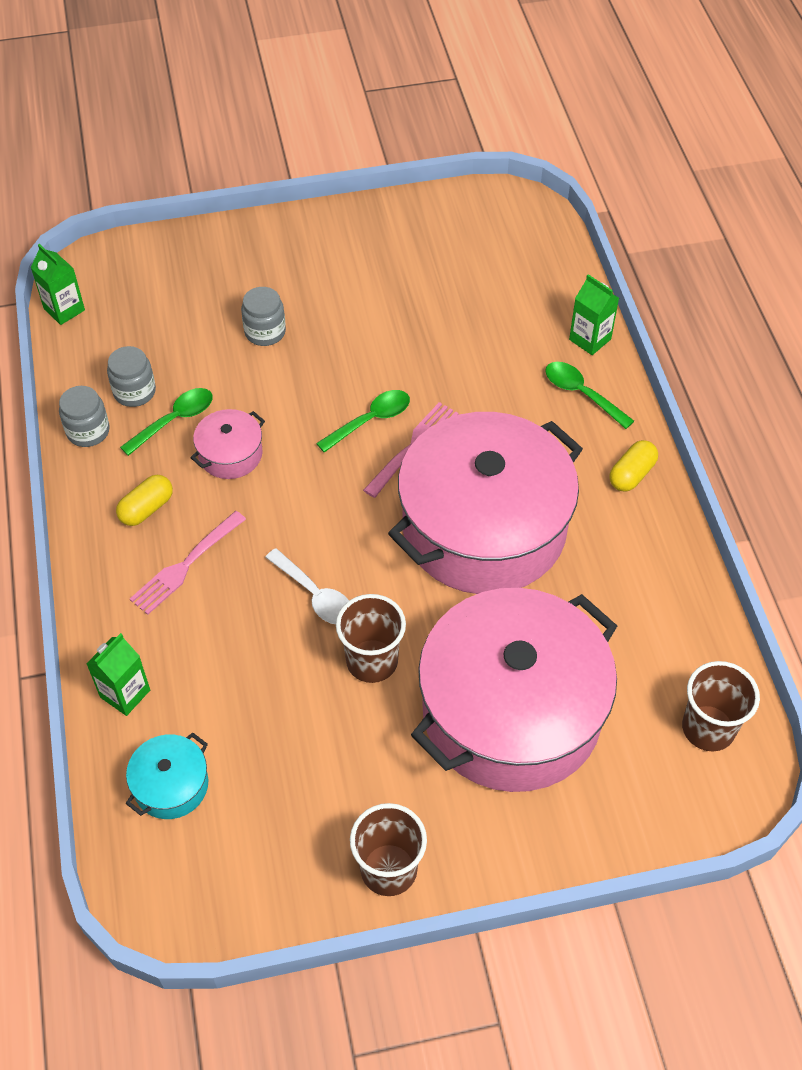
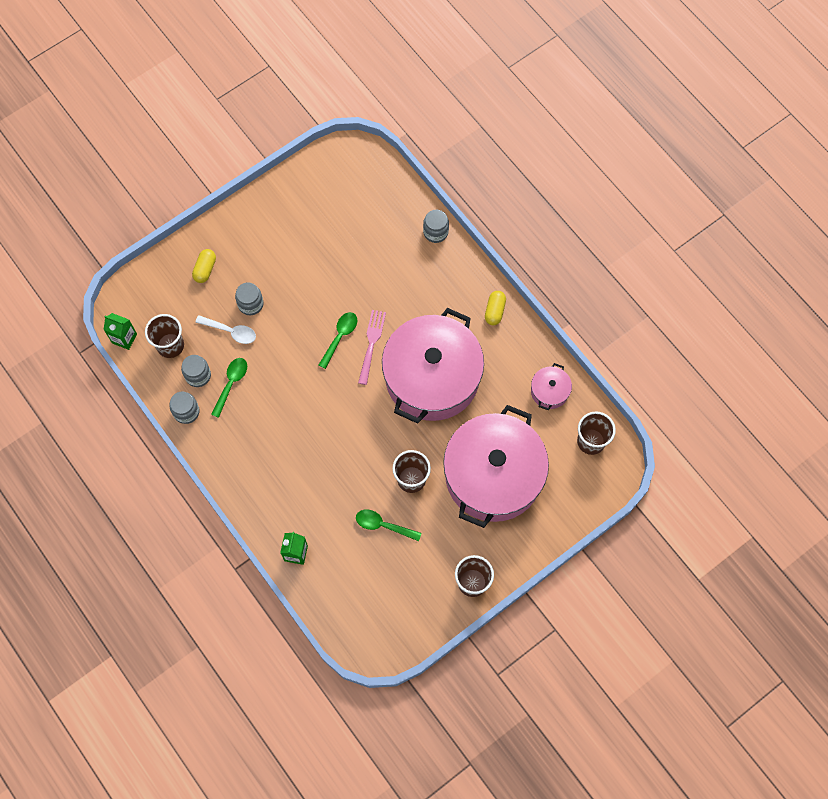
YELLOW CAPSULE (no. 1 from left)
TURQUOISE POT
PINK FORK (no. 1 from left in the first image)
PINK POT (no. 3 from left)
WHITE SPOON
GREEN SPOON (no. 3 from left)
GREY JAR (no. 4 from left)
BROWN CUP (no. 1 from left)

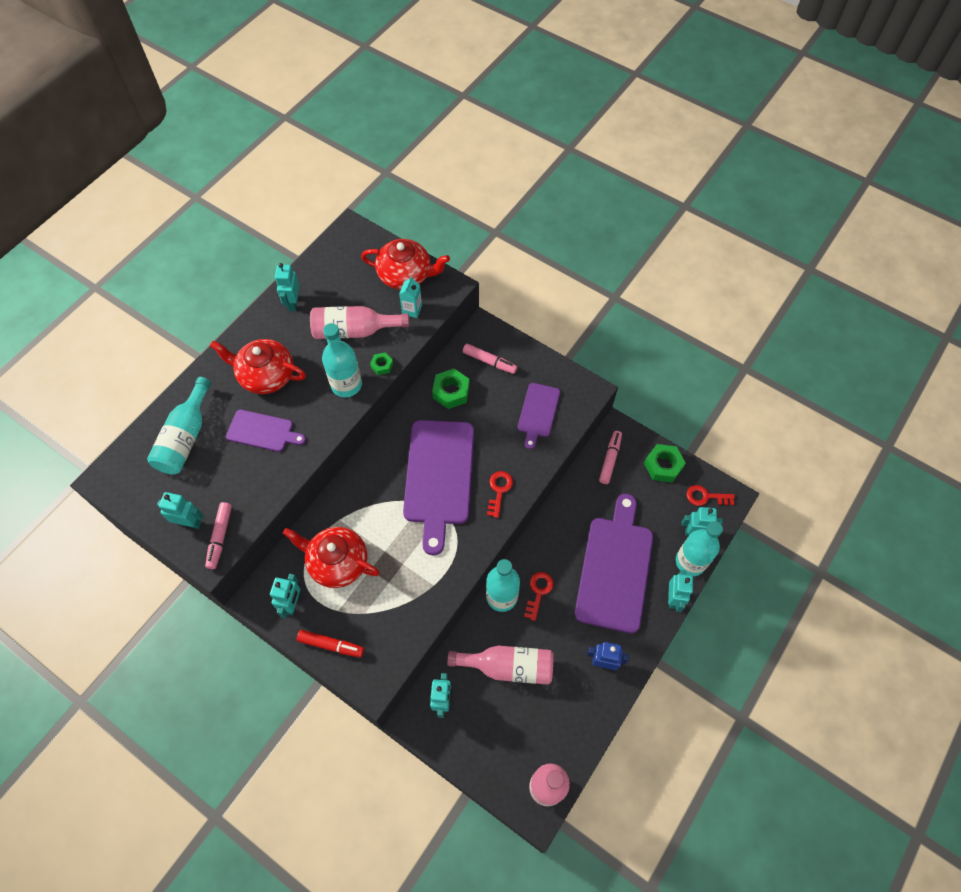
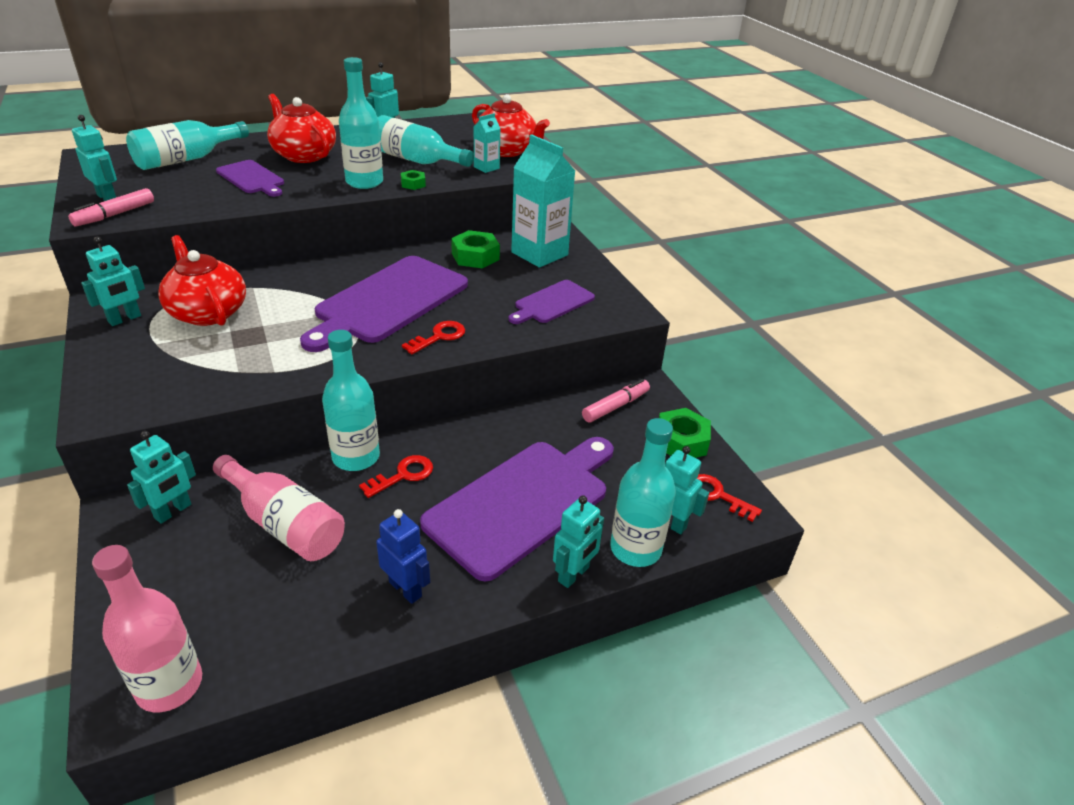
RED MARKER
TURQUOISE BOTTLE (no. 4 from left)
TURQUOISE CARTON (no. 2 from left)

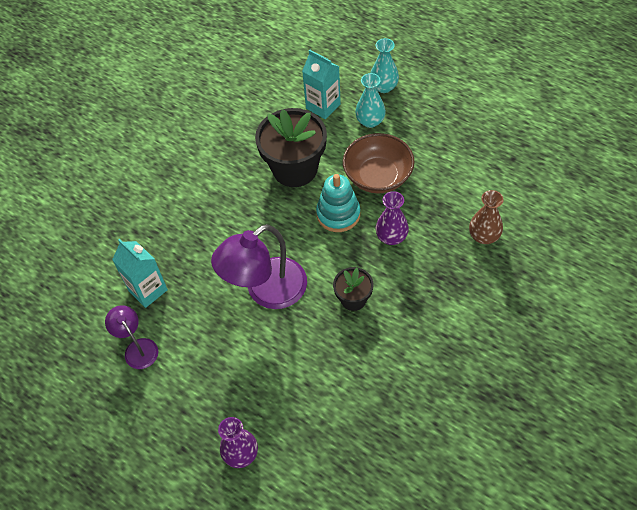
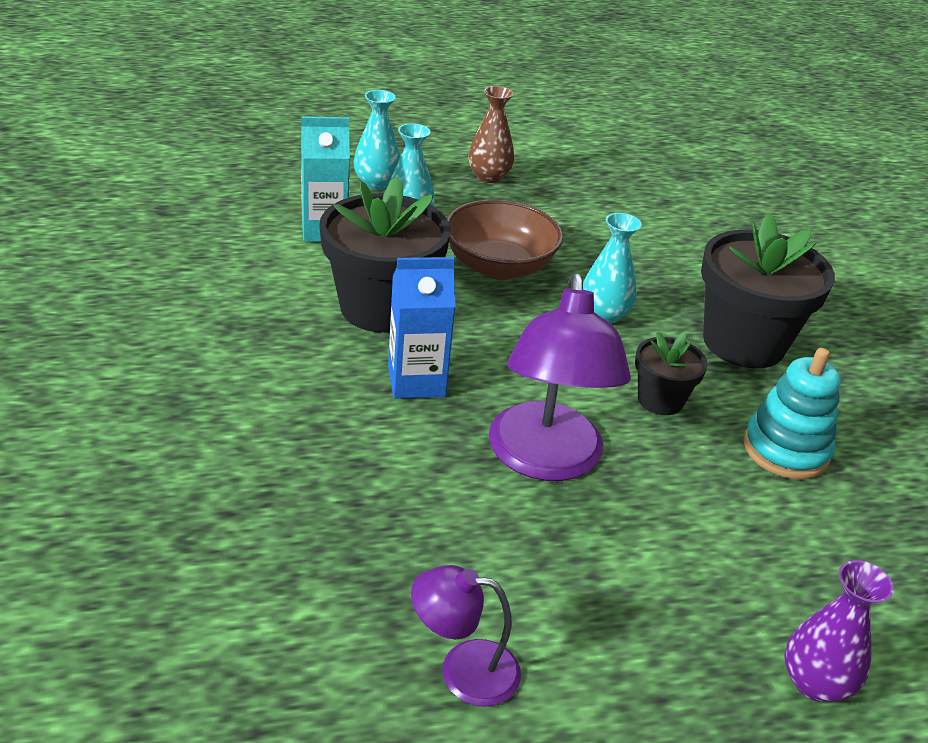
TURQUOISE CARTON (no. 1 from left in the first image)
TURQUOISE STACKING TOY
TURQUOISE VASE (no. 3 from left)
BROWN VASE
BLUE CARTON
BLACK FLOWER POT (no. 3 from left)

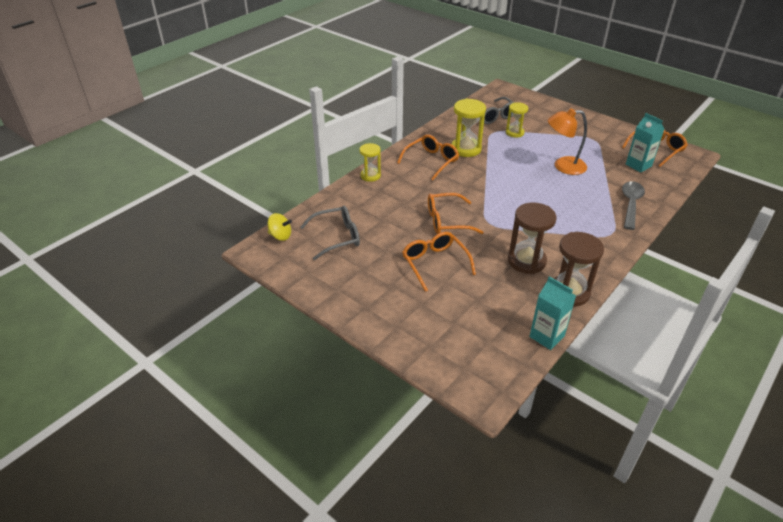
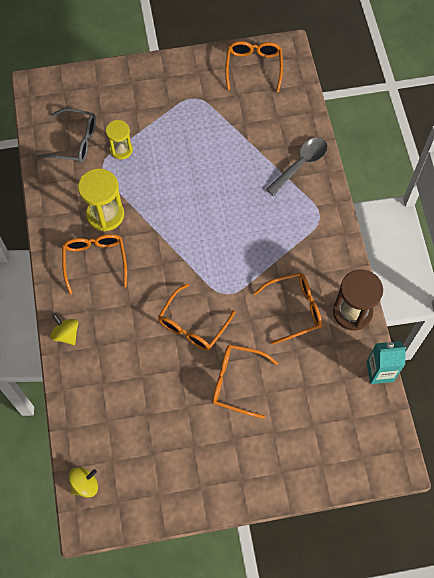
GREY GLASSES (no. 1 from left in the first image)
YELLOW SPINNING TOP (no. 1 from left)
ORANGE GLASSES (no. 5 from left)
ORANGE LAMP
GREY SPOON
TURQUOISE CARTON (no. 2 from left in the first image)

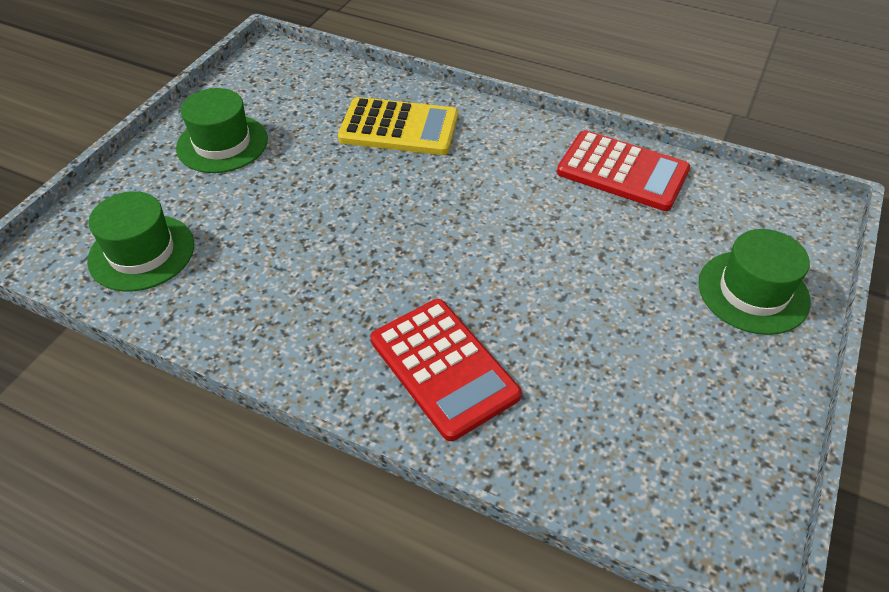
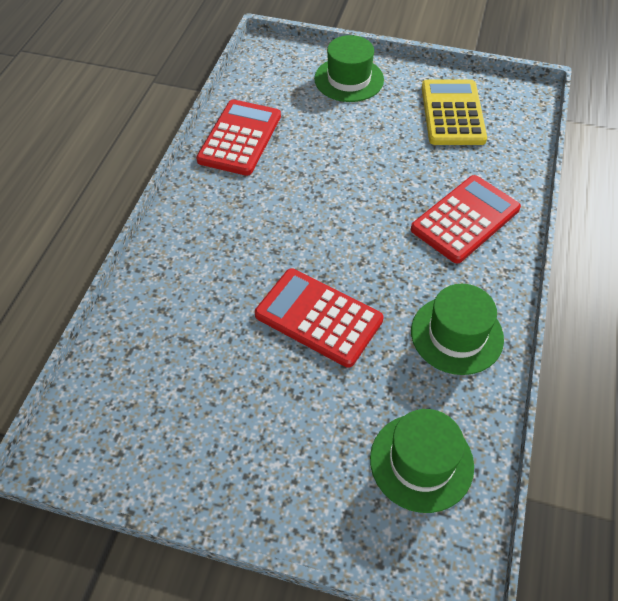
GREEN HAT (no. 3 from left)
YELLOW CALCULATOR
RED CALCULATOR (no. 2 from left)

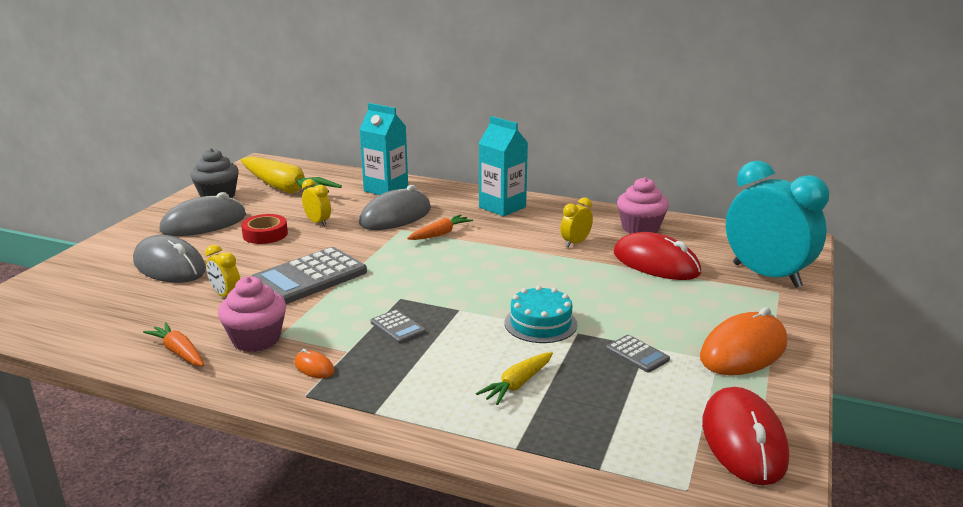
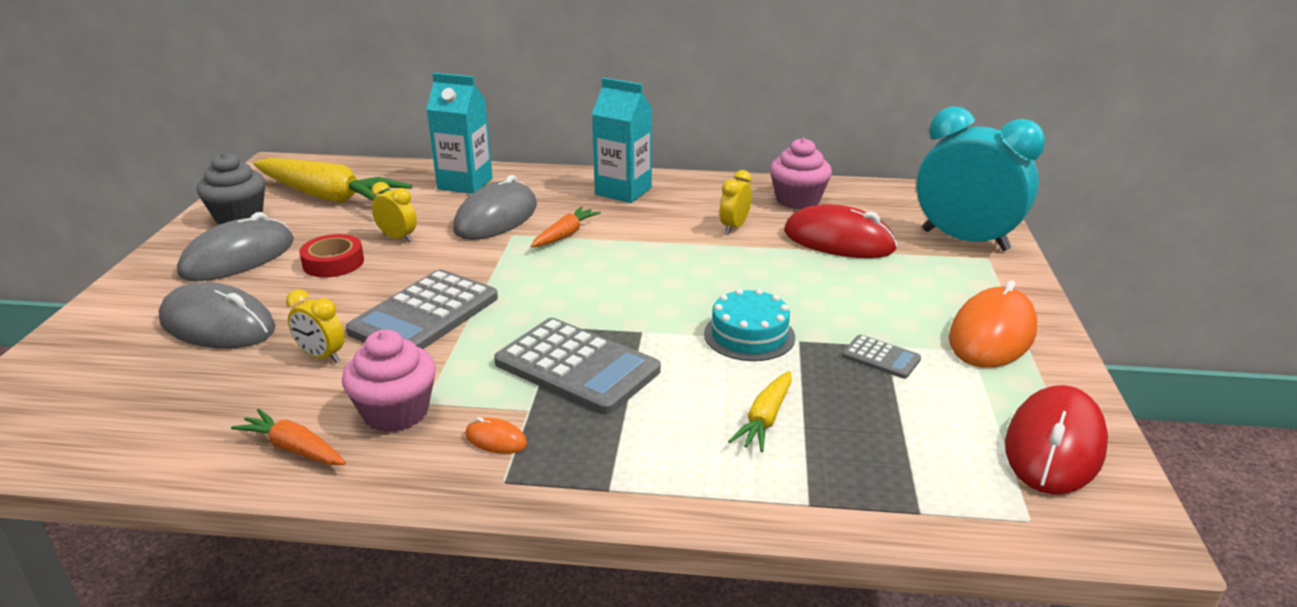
GREY CALCULATOR (no. 2 from left)
RED MOUSE (no. 2 from left)

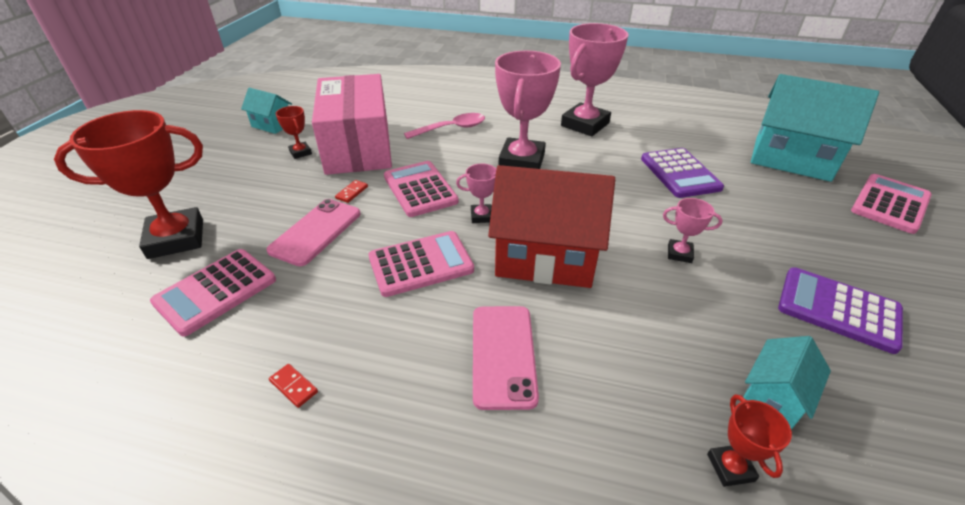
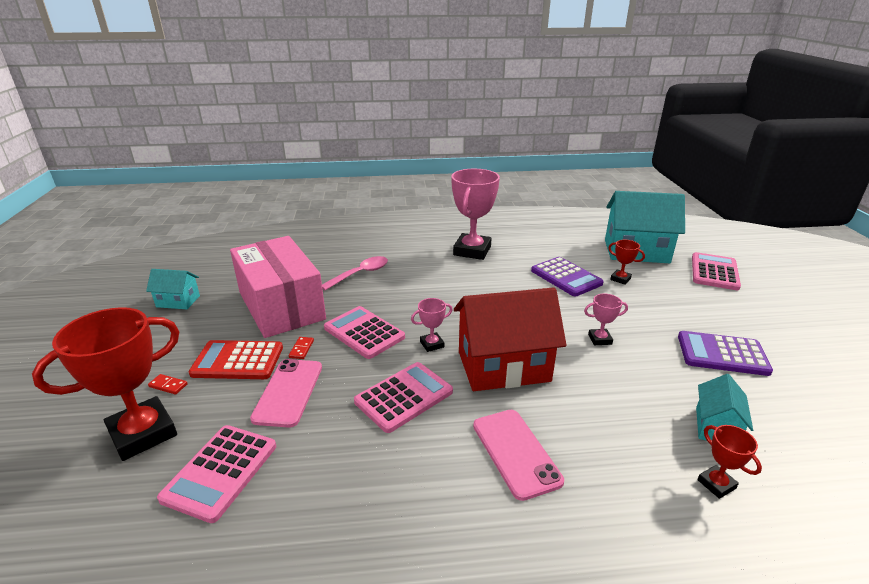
RED DOMINO (no. 1 from left)
RED TROPHY (no. 2 from left)
PINK TROPHY (no. 2 from left in the first image)
RED CALCULATOR

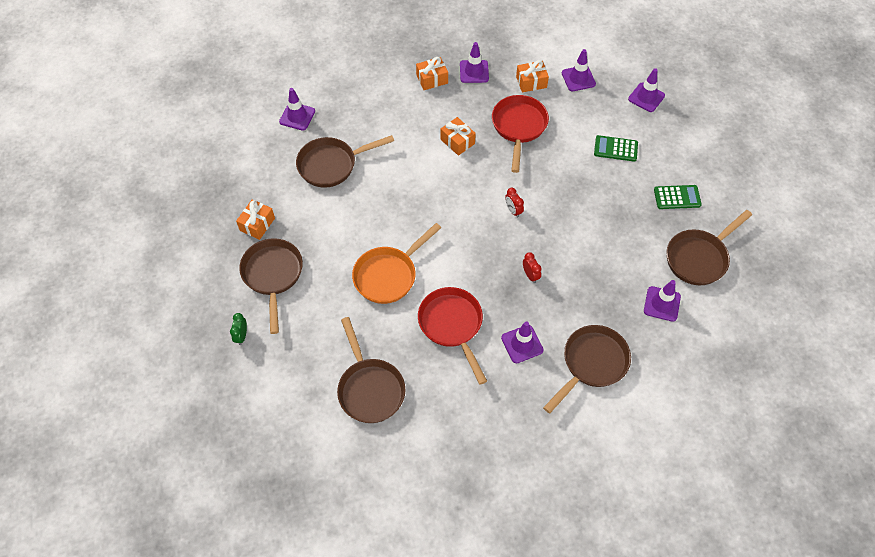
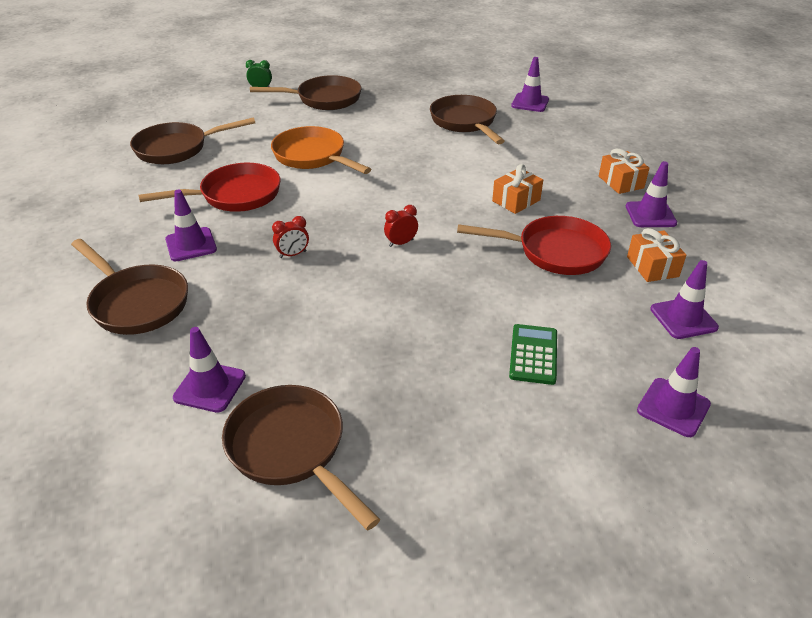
ORANGE GIFT (no. 1 from left in the first image)
GREEN CALCULATOR (no. 2 from left in the first image)

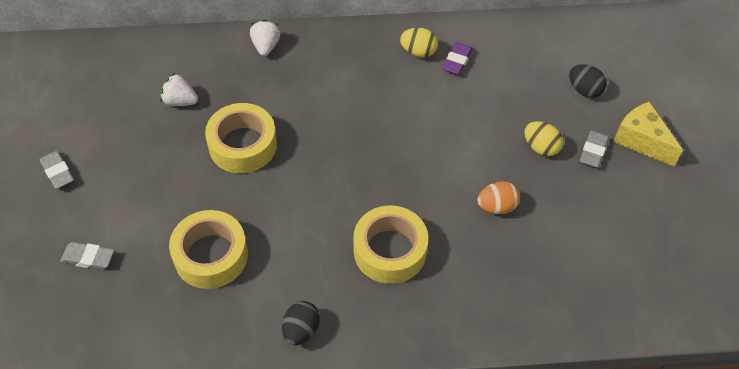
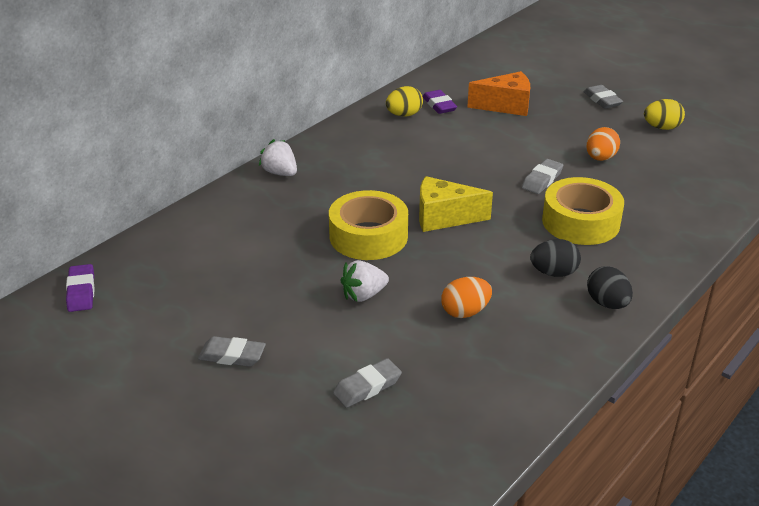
WHITE STRAWBERRY (no. 2 from left)
ORANGE EGG (no. 1 from left)
YELLOW EGG (no. 2 from left)
BLACK EGG (no. 1 from left)
YELLOW CHEESE
PURPLE ERASER (no. 1 from left)
ORANGE CHEESE
GREY ERASER (no. 3 from left)

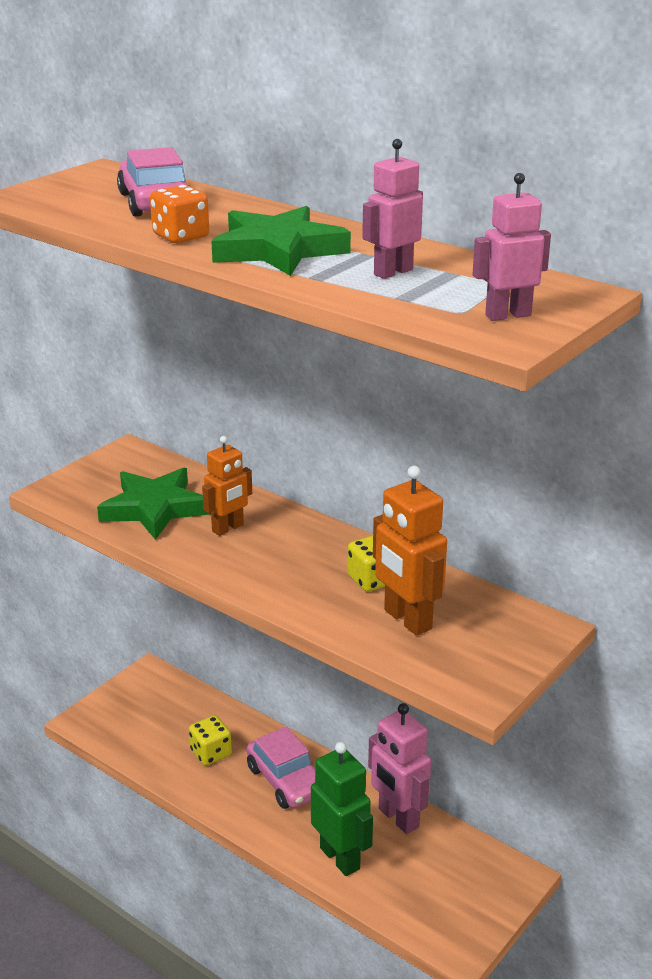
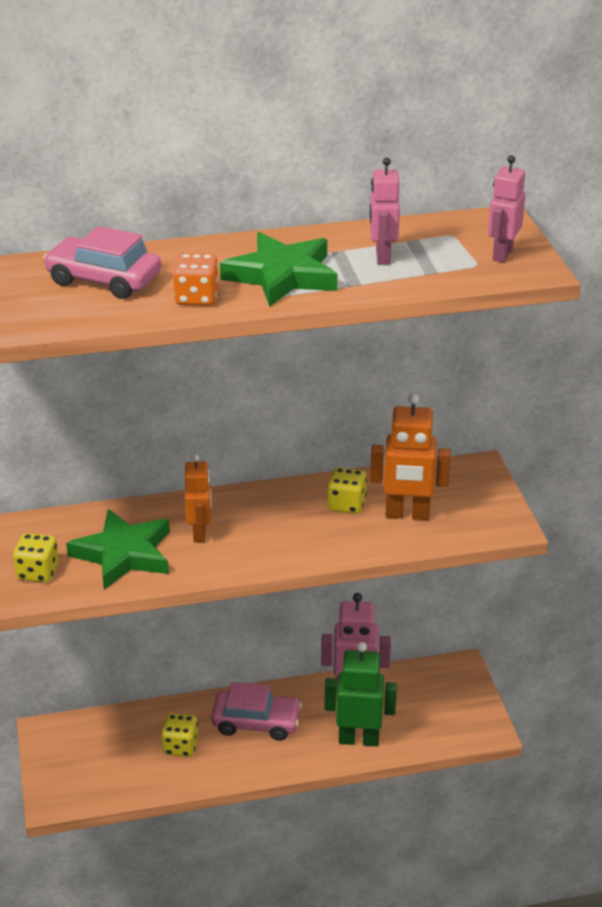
YELLOW DICE (no. 1 from left)

